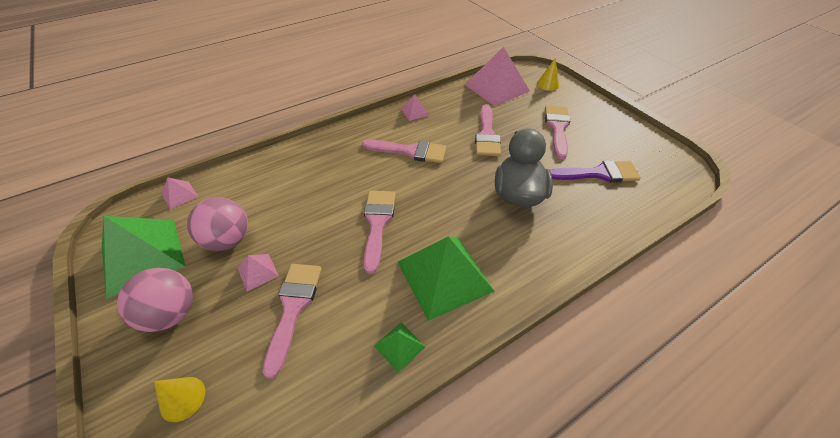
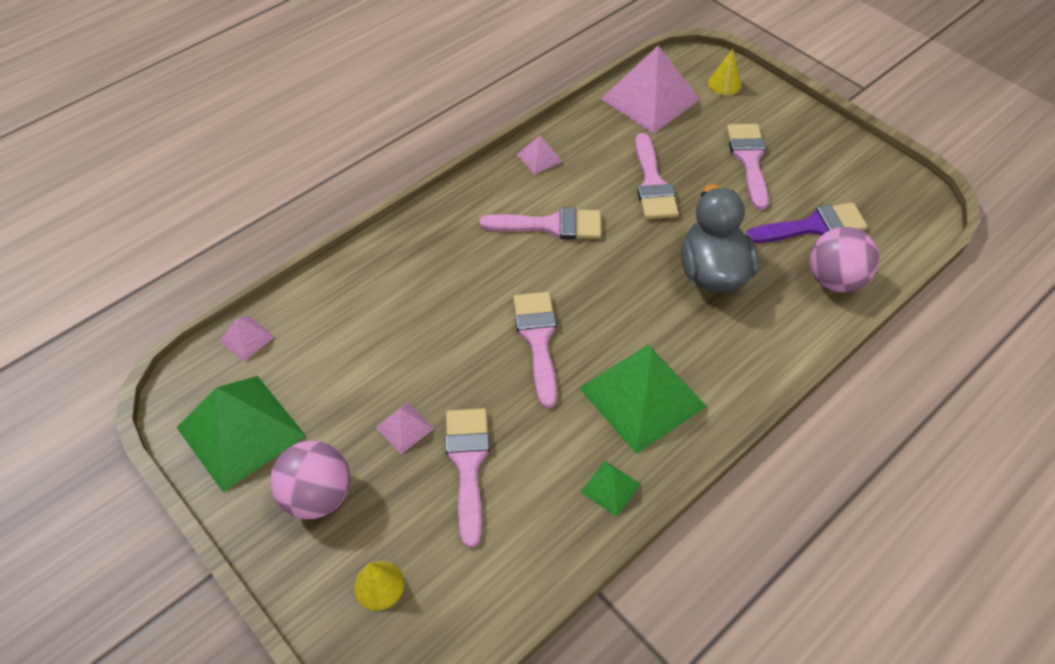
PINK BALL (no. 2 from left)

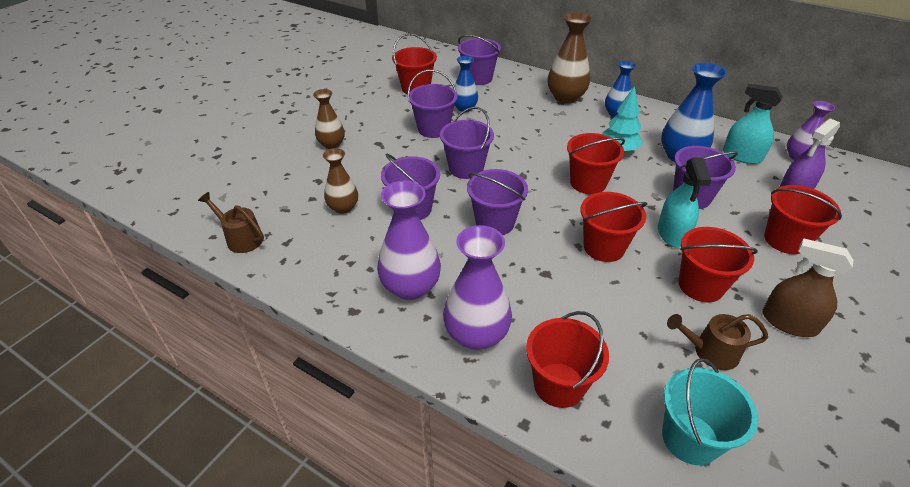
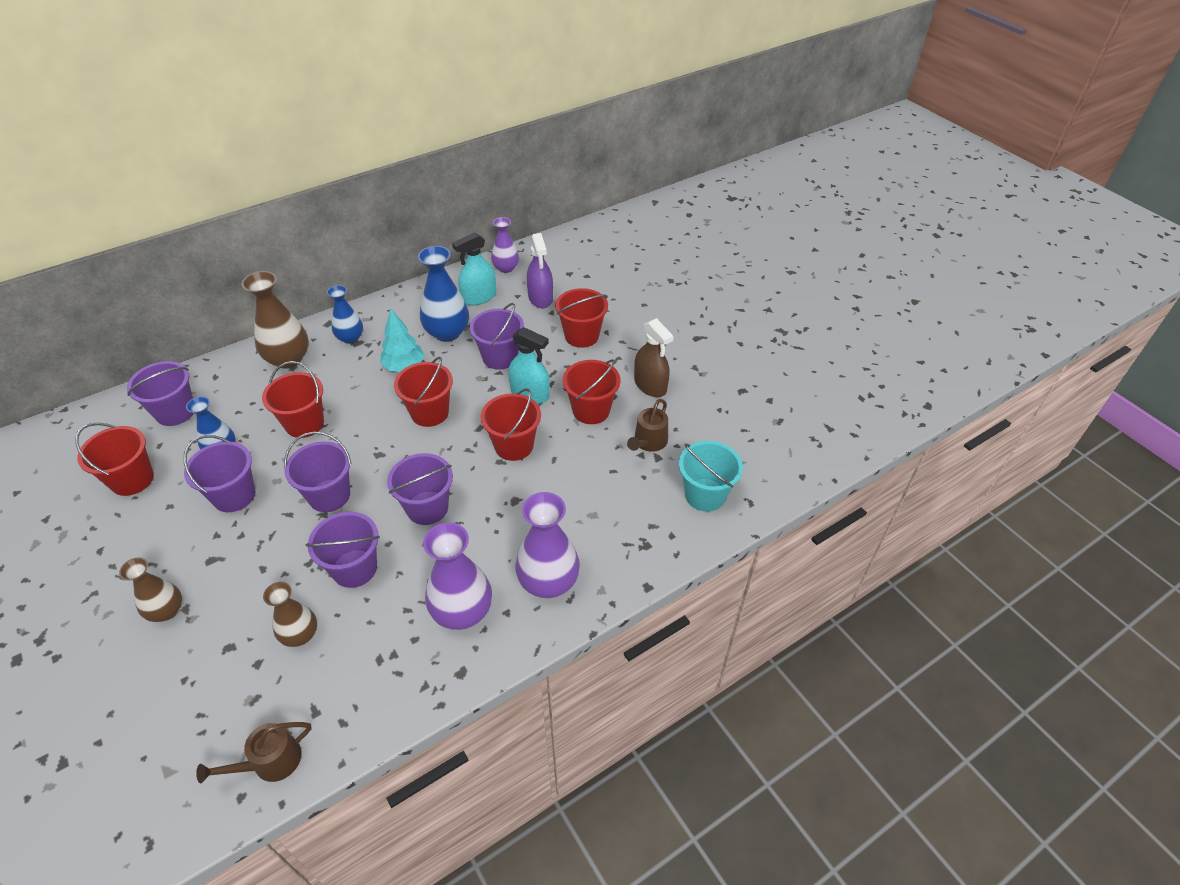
RED BUCKET (no. 2 from left)
BROWN SPRAY BOTTLE

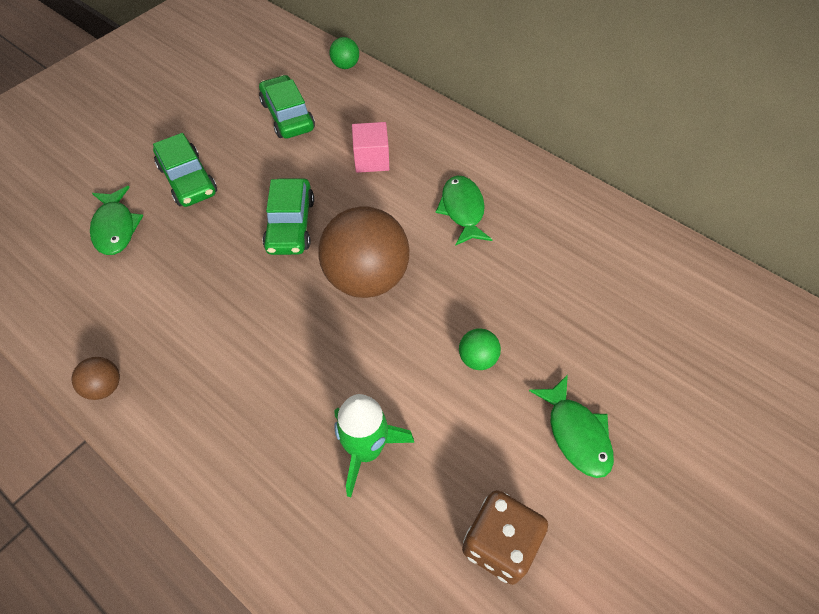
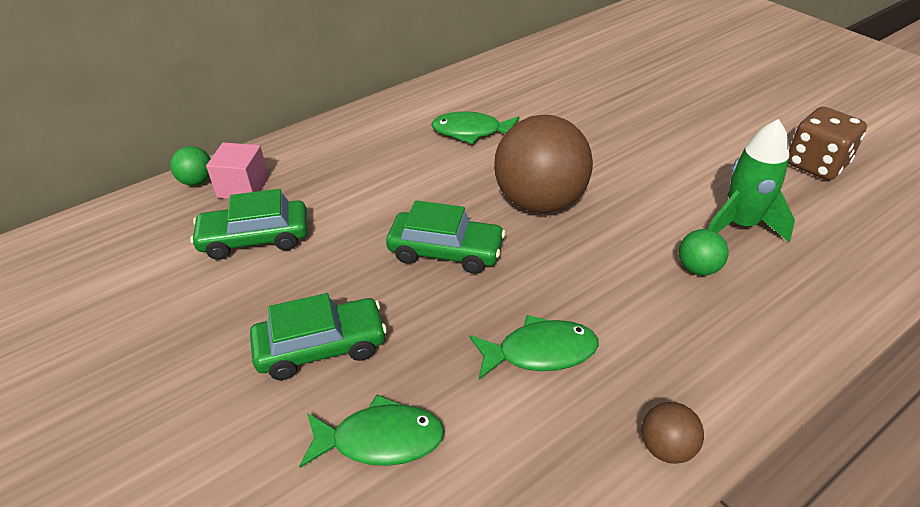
PINK CUBE
GREEN BALL (no. 2 from left)
GREEN FISH (no. 3 from left)

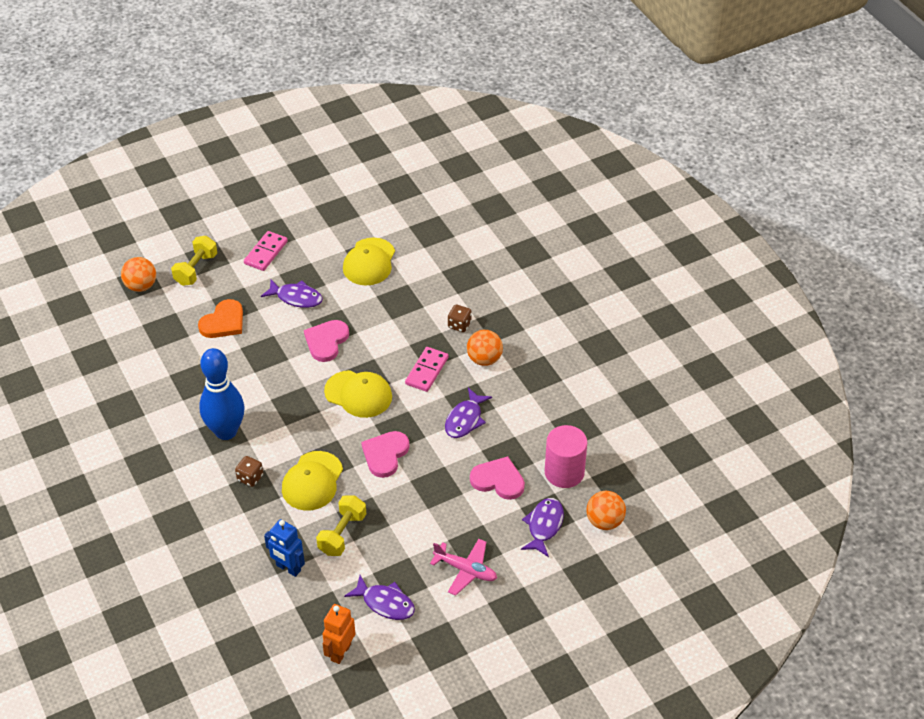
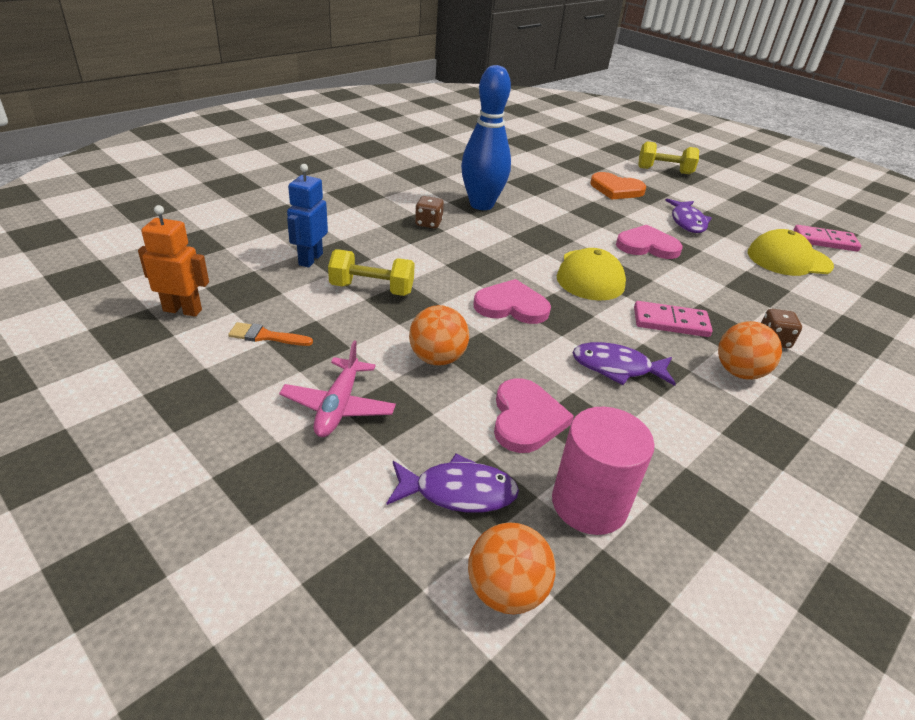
ORANGE BALL (no. 1 from left)
PINK DOMINO (no. 2 from left)
YELLOW CAP (no. 1 from left in the first image)
ORANGE BRUSH

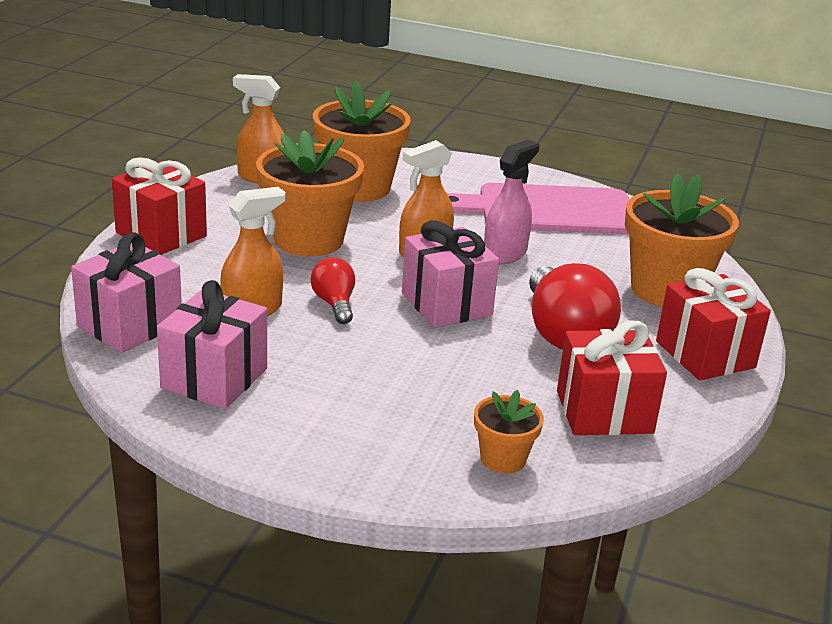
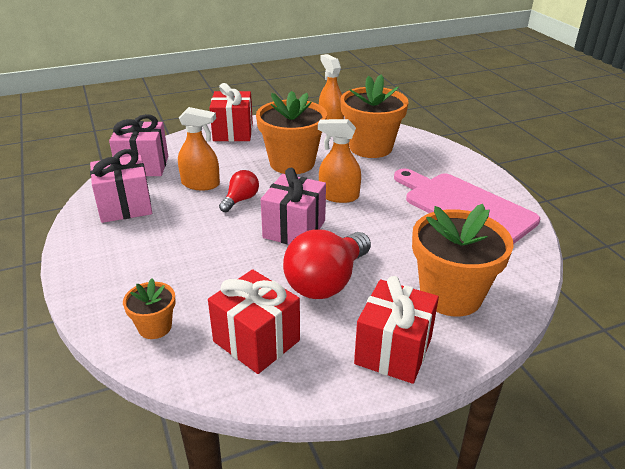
PINK SPRAY BOTTLE

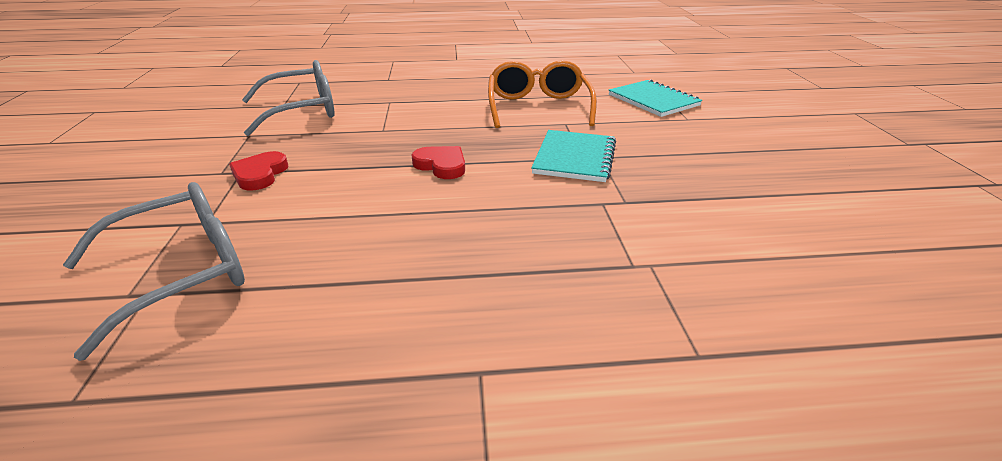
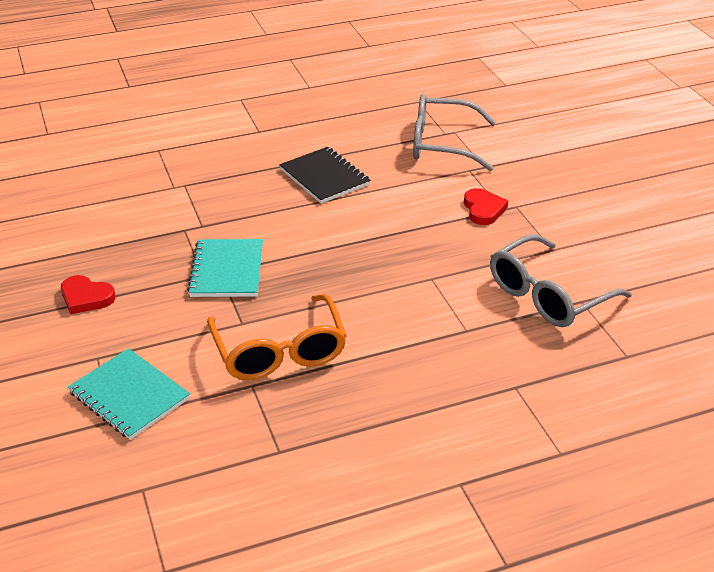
GREY GLASSES (no. 1 from left)
RED HEART (no. 1 from left)
BLACK NOTEBOOK

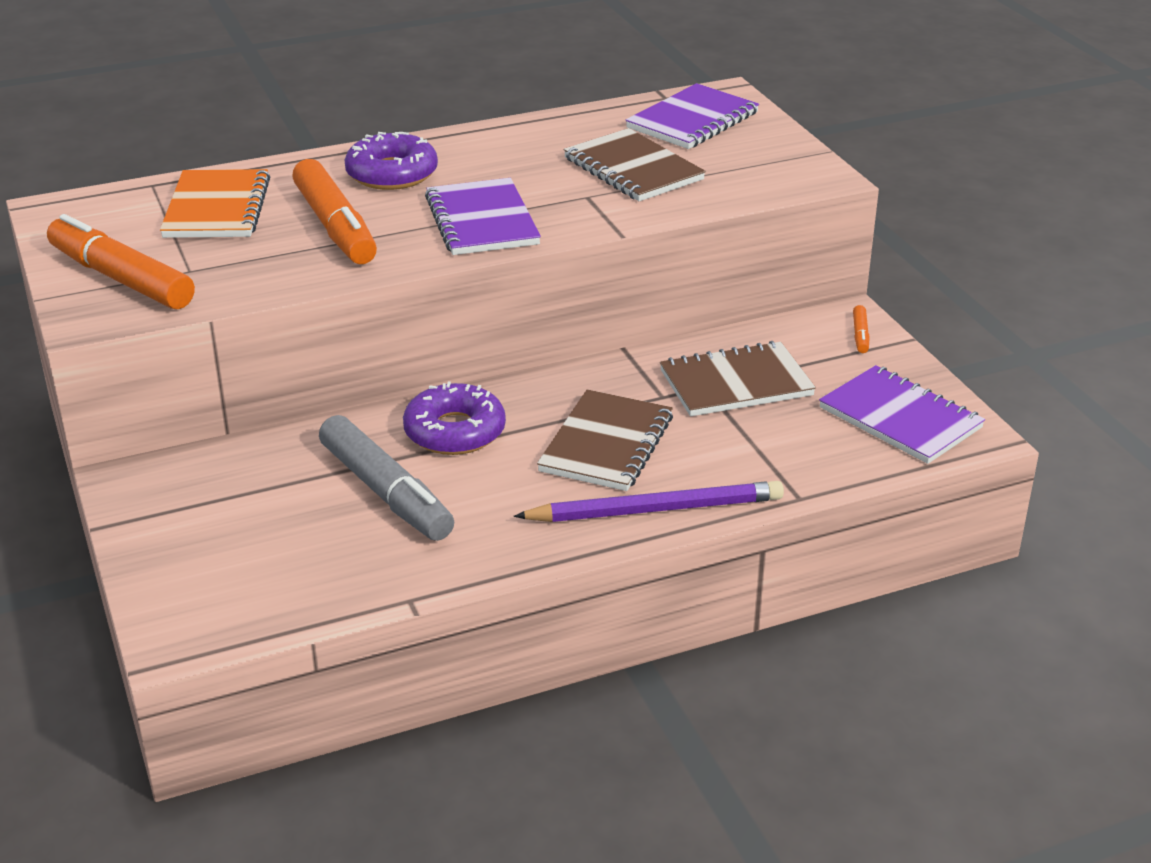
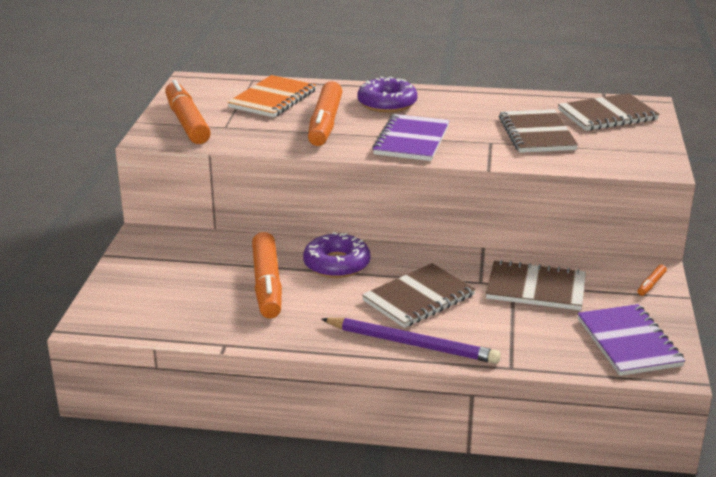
ORANGE MARKER (no. 2 from left)
BROWN NOTEBOOK (no. 4 from left)

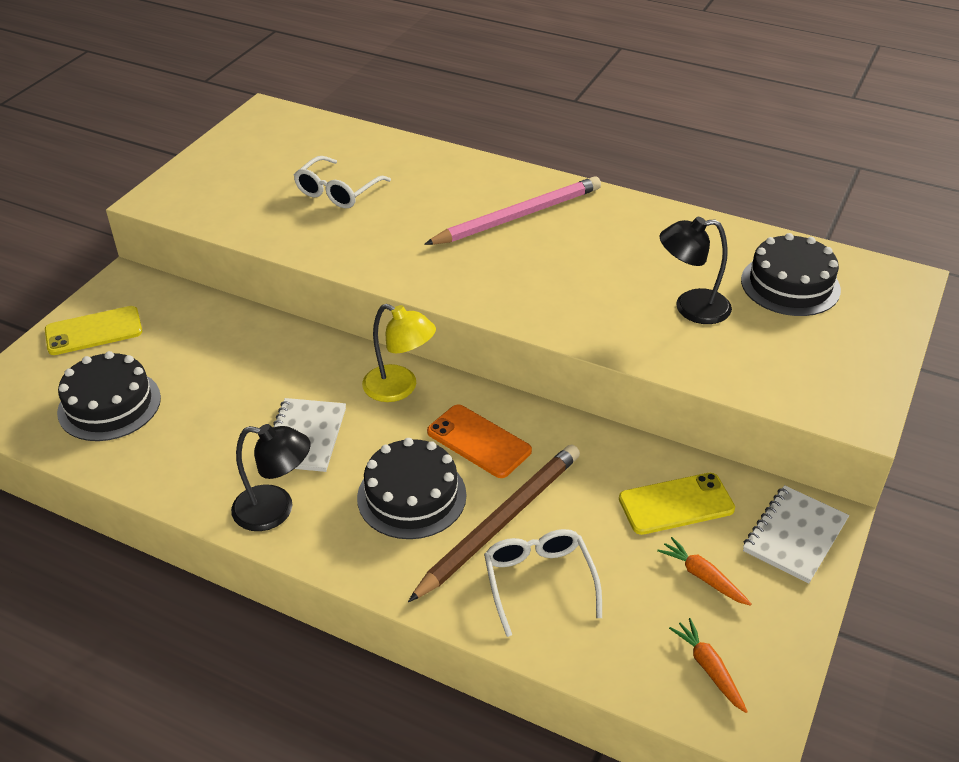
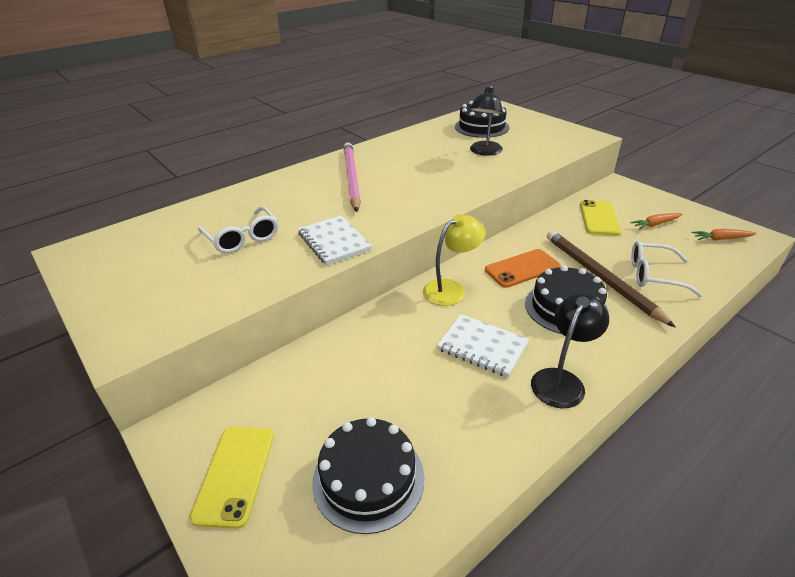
WHITE NOTEBOOK (no. 1 from left)

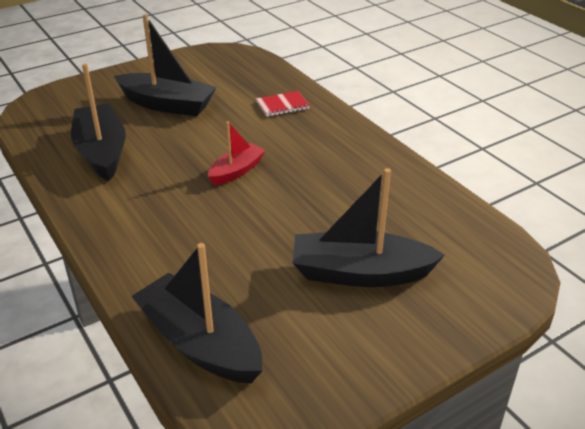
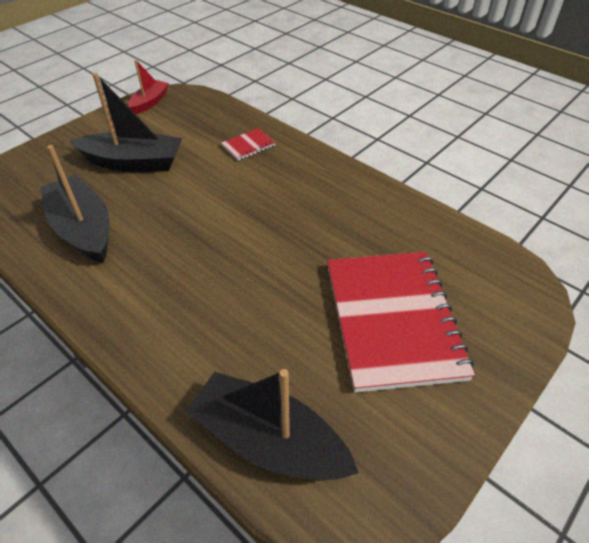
RED BOAT
RED NOTEBOOK (no. 2 from left)

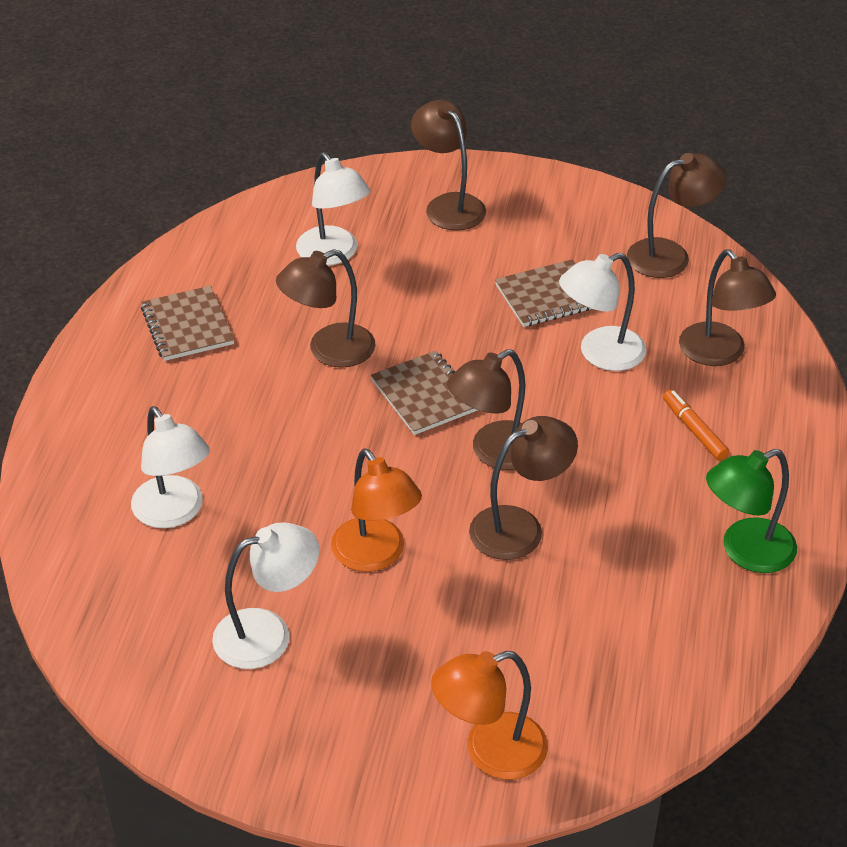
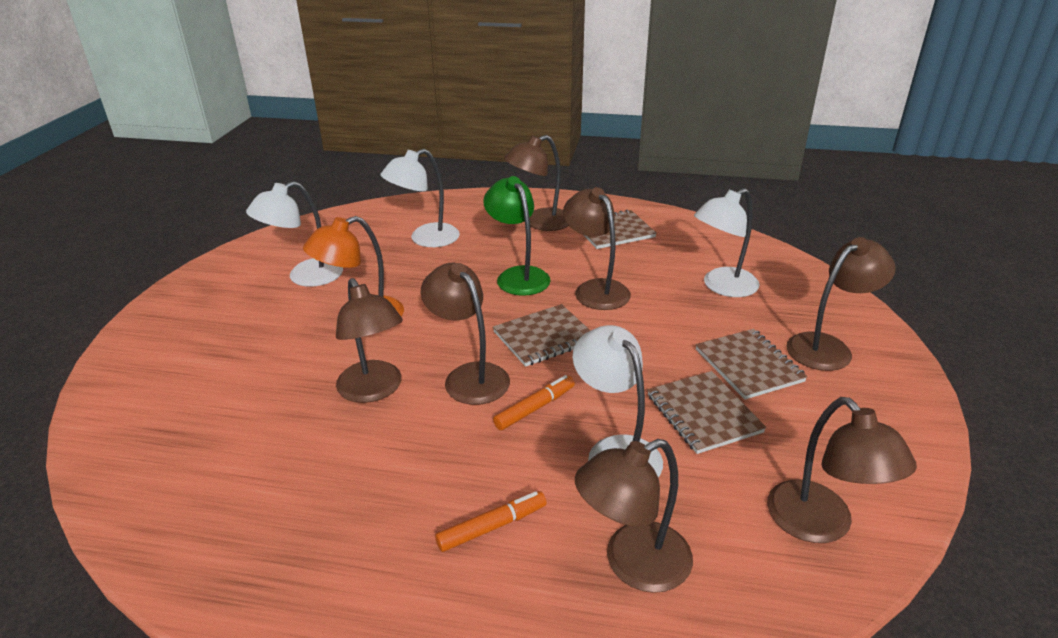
WHITE LAMP (no. 1 from left)
ORANGE LAMP (no. 2 from left in the first image)
GREEN LAMP
ORANGE MARKER (no. 2 from left)
BROWN LAMP (no. 3 from left)
BROWN NOTEBOOK (no. 4 from left)

